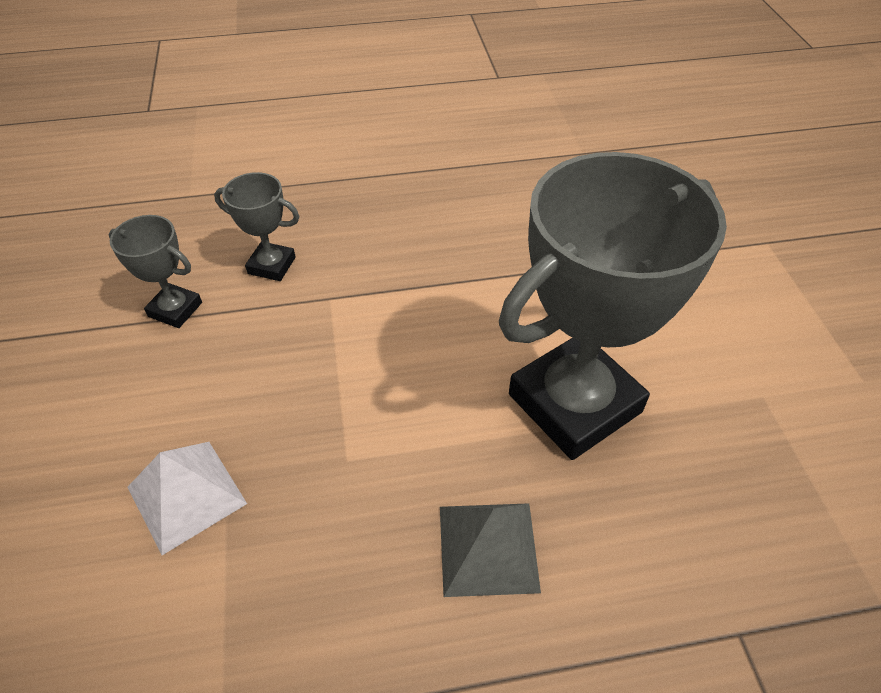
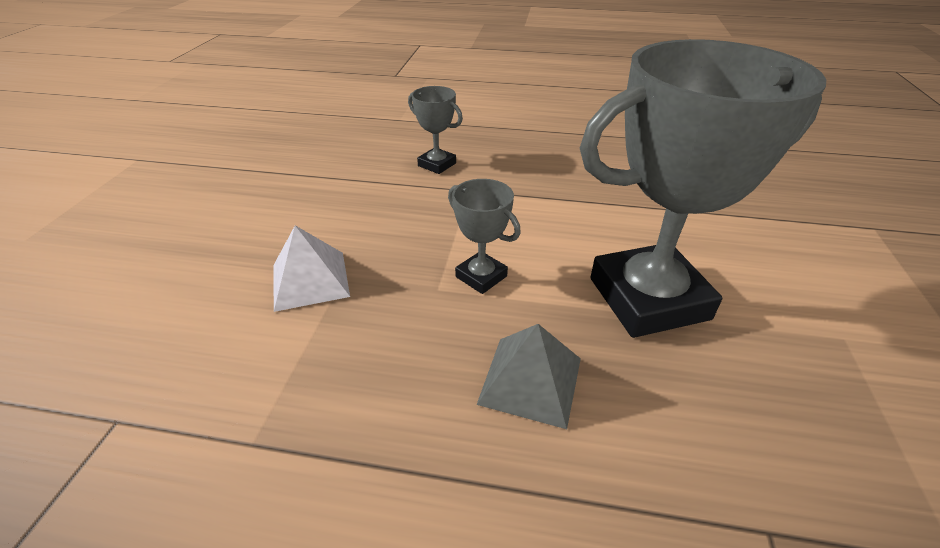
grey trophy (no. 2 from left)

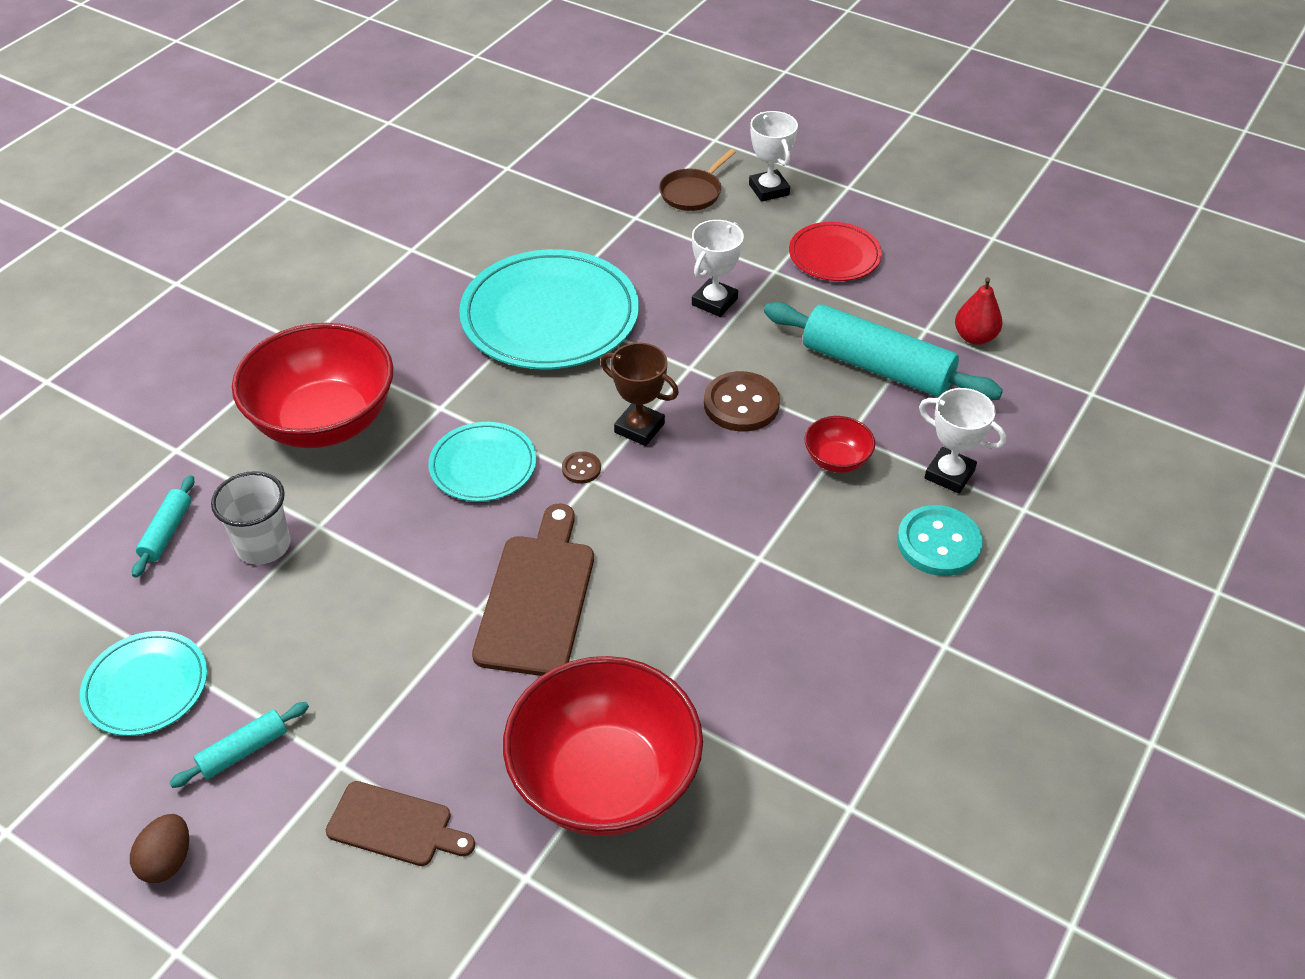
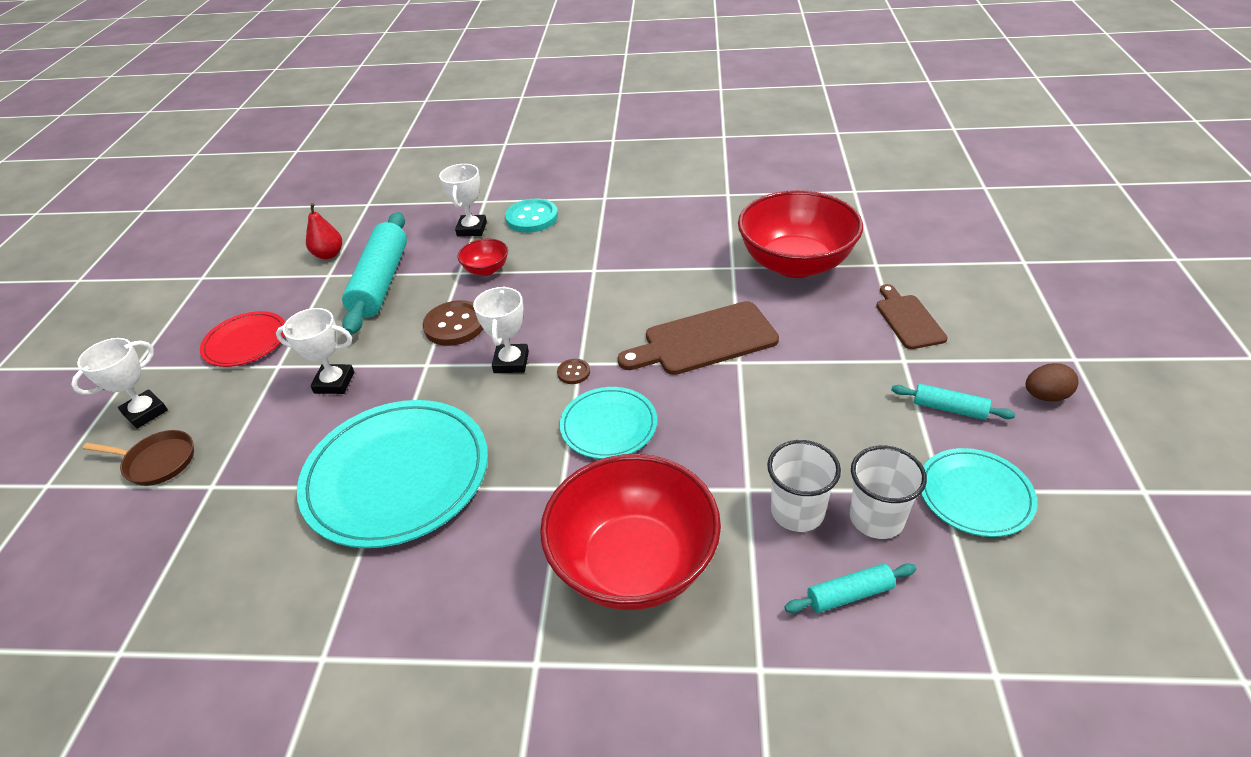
white cup (no. 2 from left); white trophy (no. 4 from left)

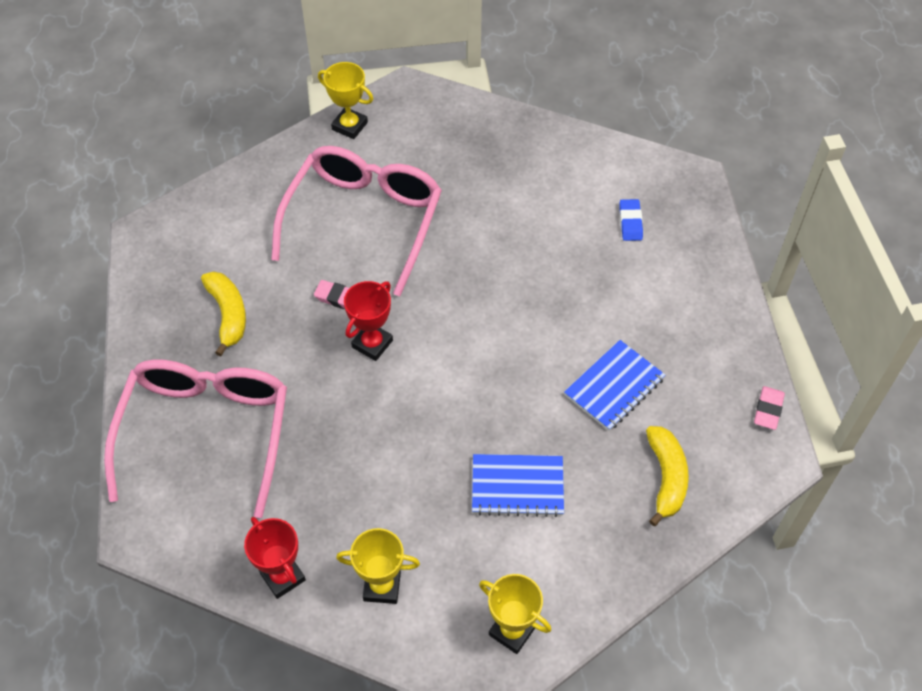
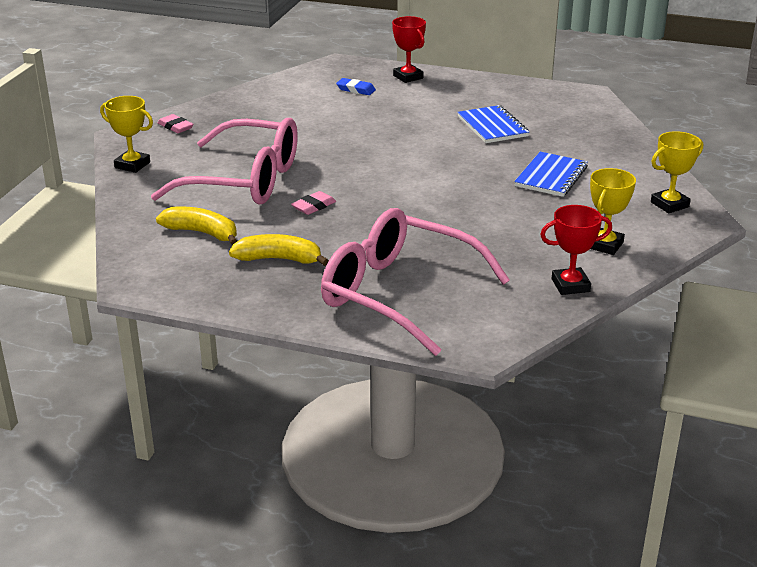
red trophy (no. 1 from left); yellow banana (no. 1 from left); pink eraser (no. 1 from left); pink glasses (no. 1 from left); yellow trophy (no. 1 from left)

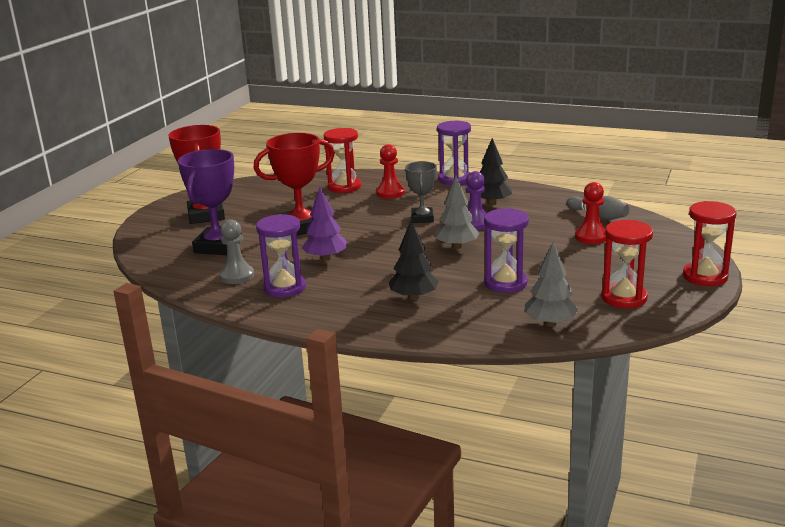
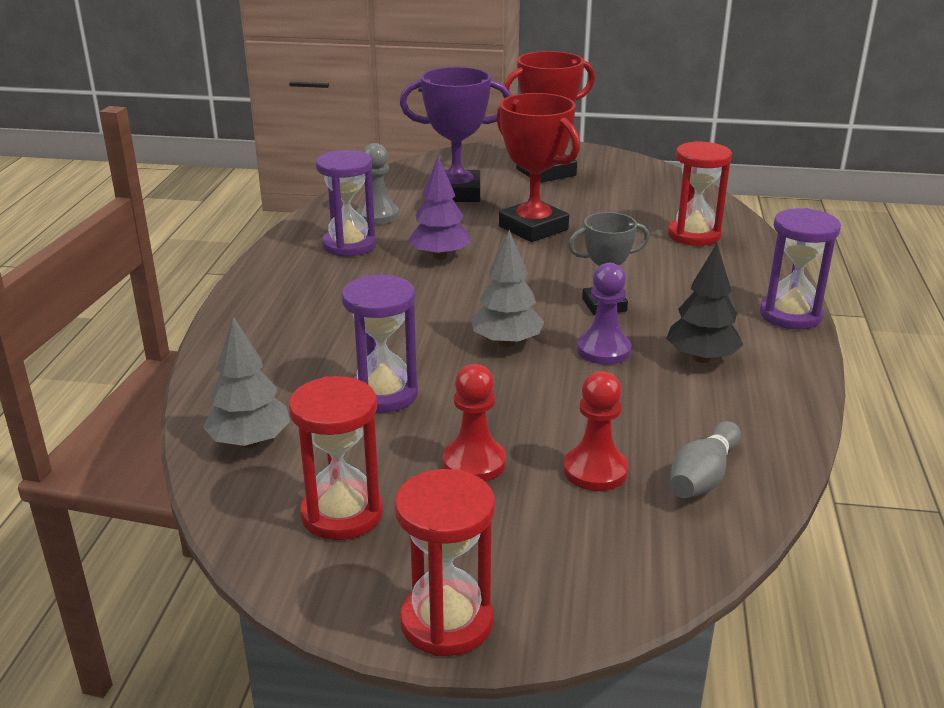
black tree (no. 1 from left in the first image); red pawn (no. 1 from left)

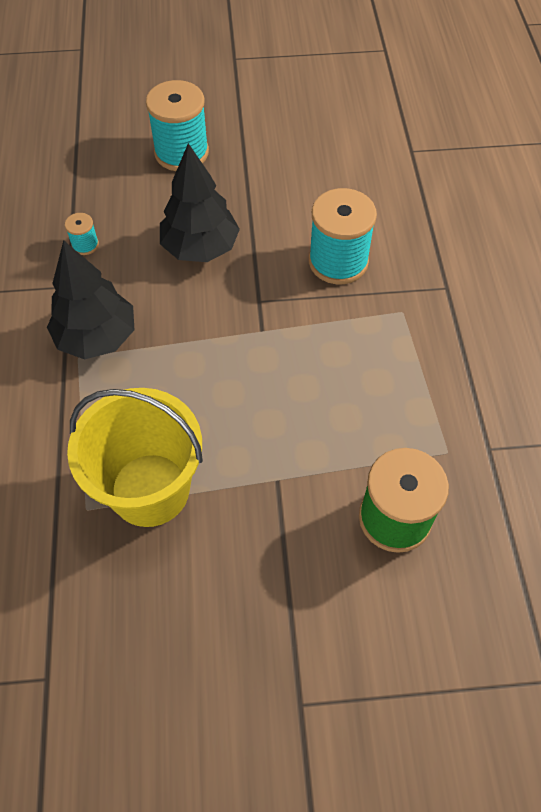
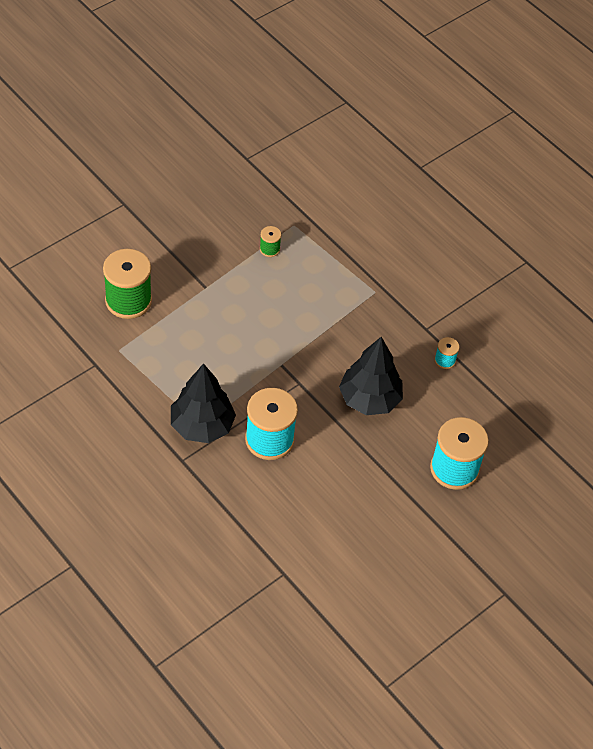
black tree (no. 1 from left); green spool (no. 2 from left)

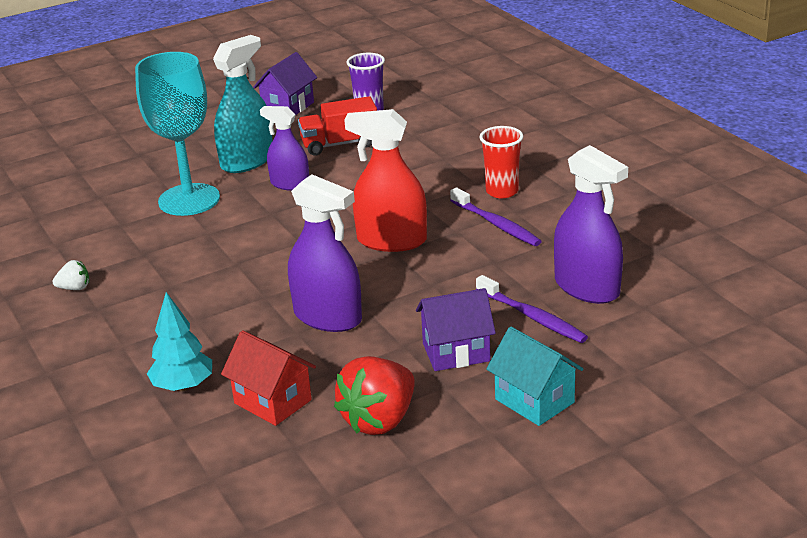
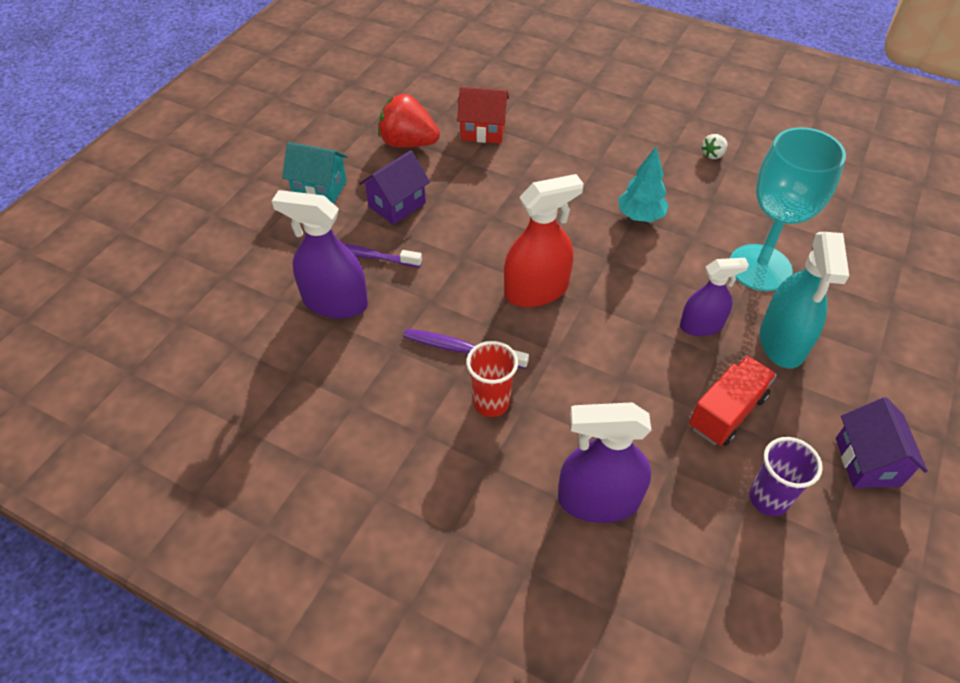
turquoise tree; purple spray bottle (no. 2 from left); red strawberry

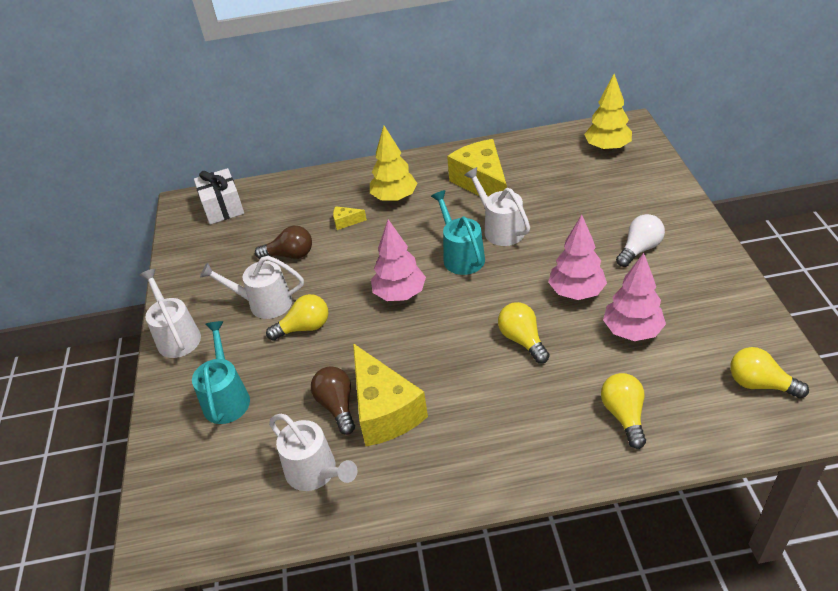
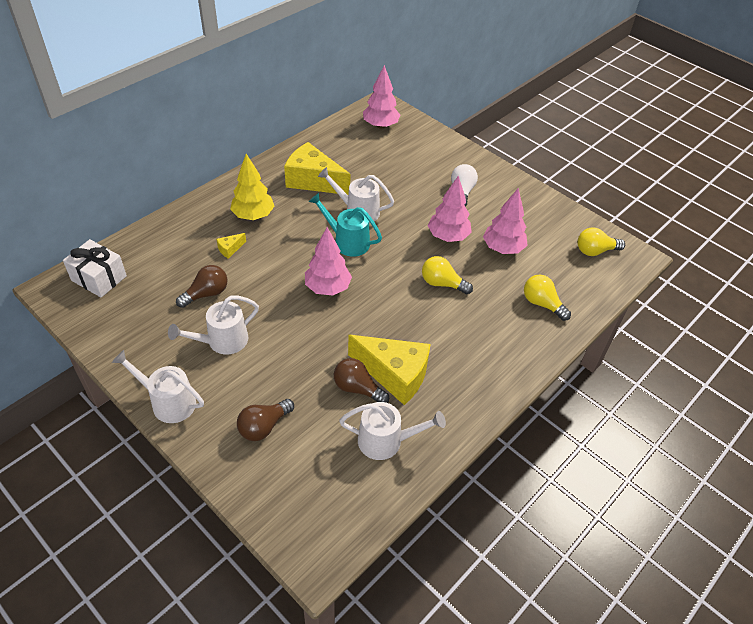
yellow light bulb (no. 1 from left in the first image); brown light bulb (no. 2 from left); pink tree (no. 2 from left)

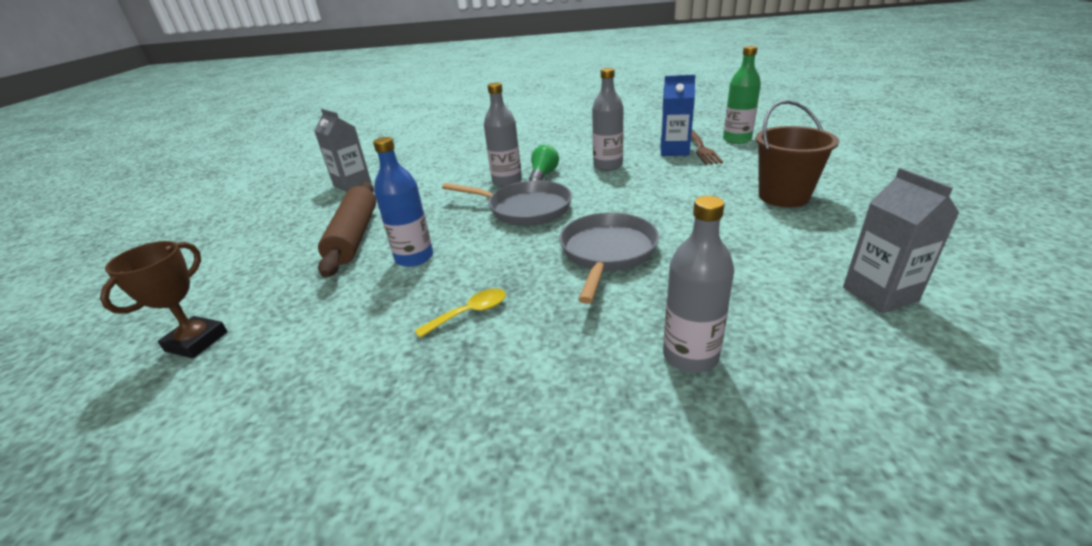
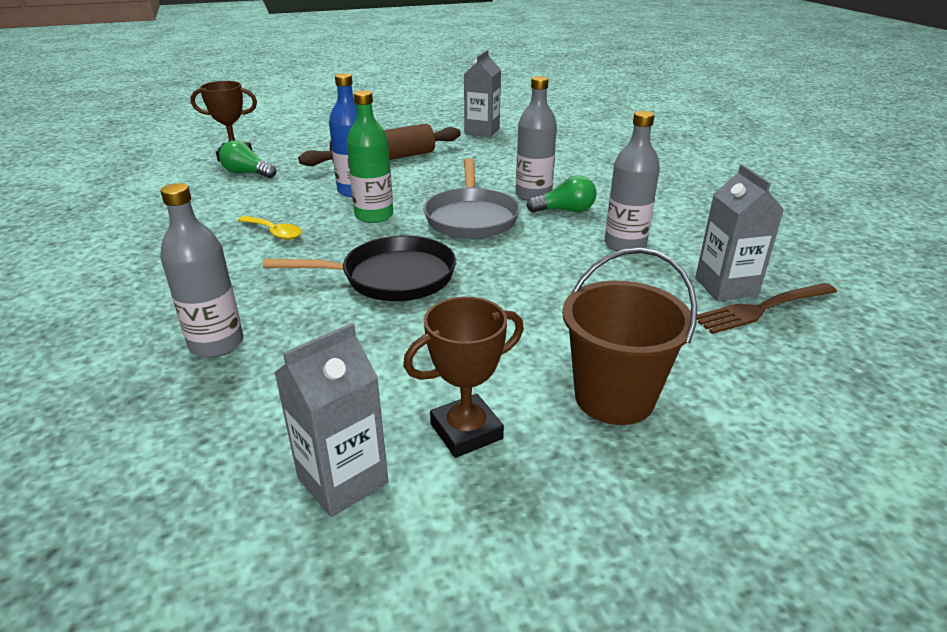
green light bulb (no. 1 from left); brown trophy (no. 2 from left); green bottle; black pan; grey carton (no. 3 from left)

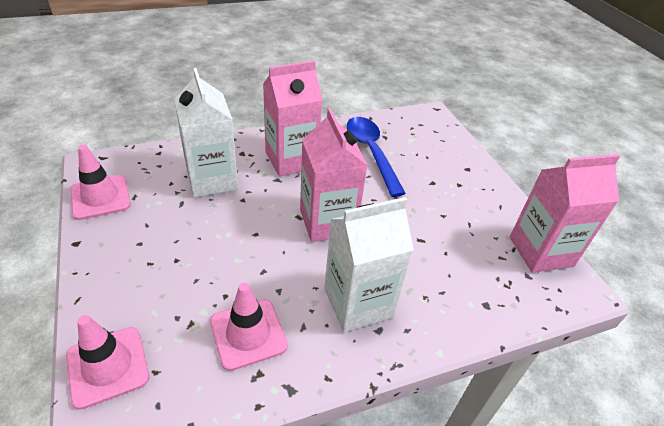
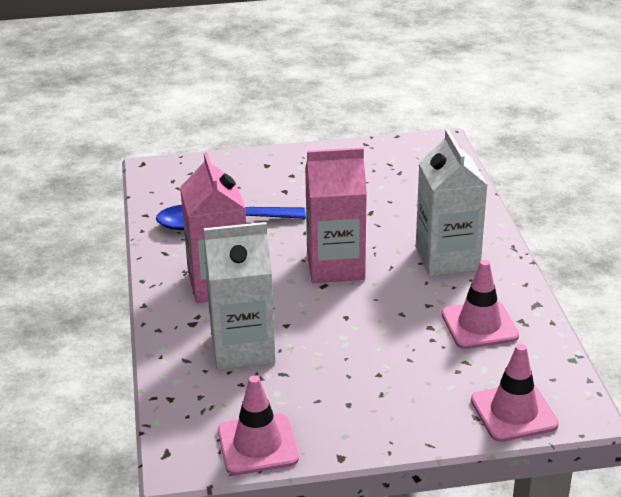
pink carton (no. 3 from left in the first image)

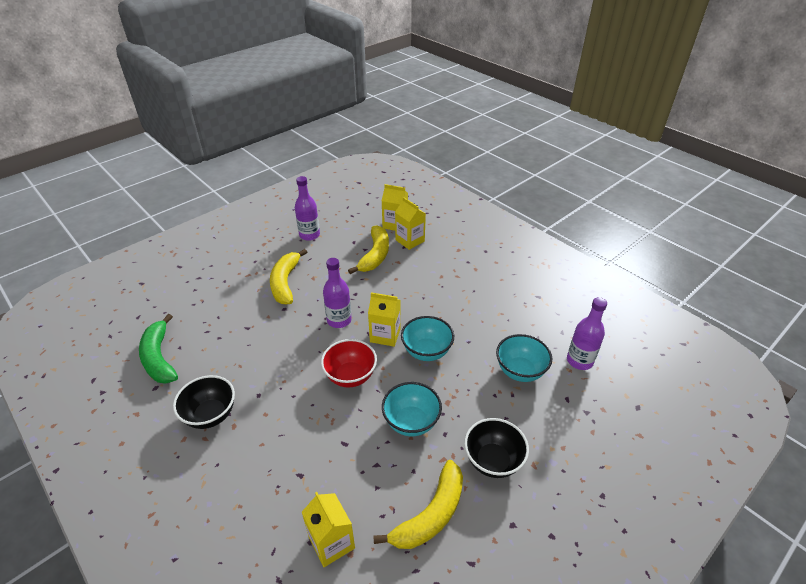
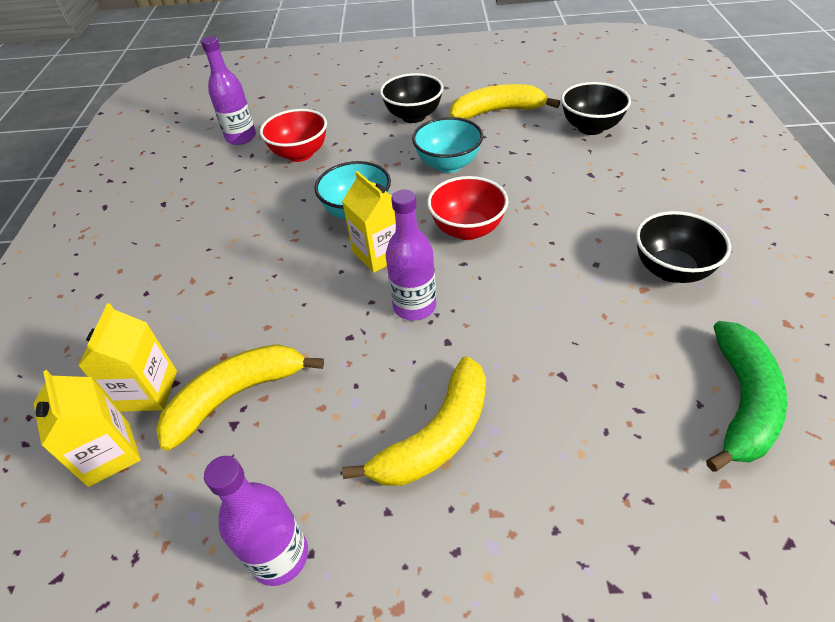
black bowl (no. 2 from left); red bowl (no. 1 from left)

